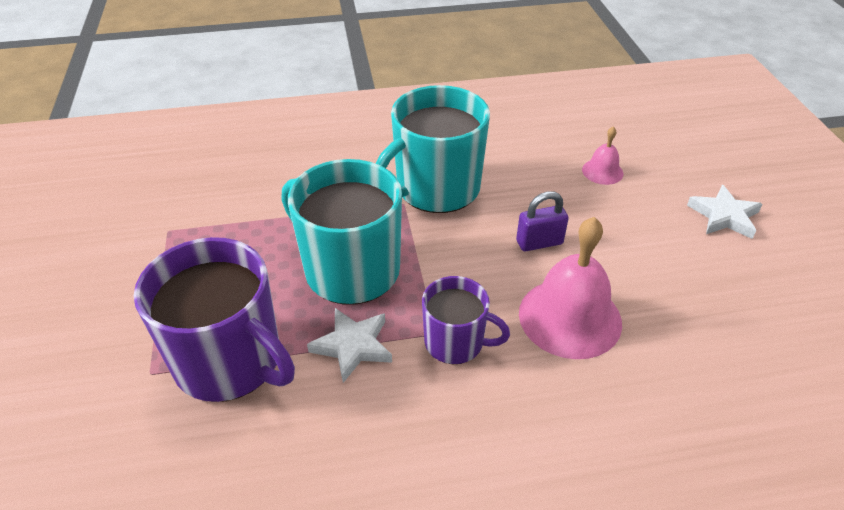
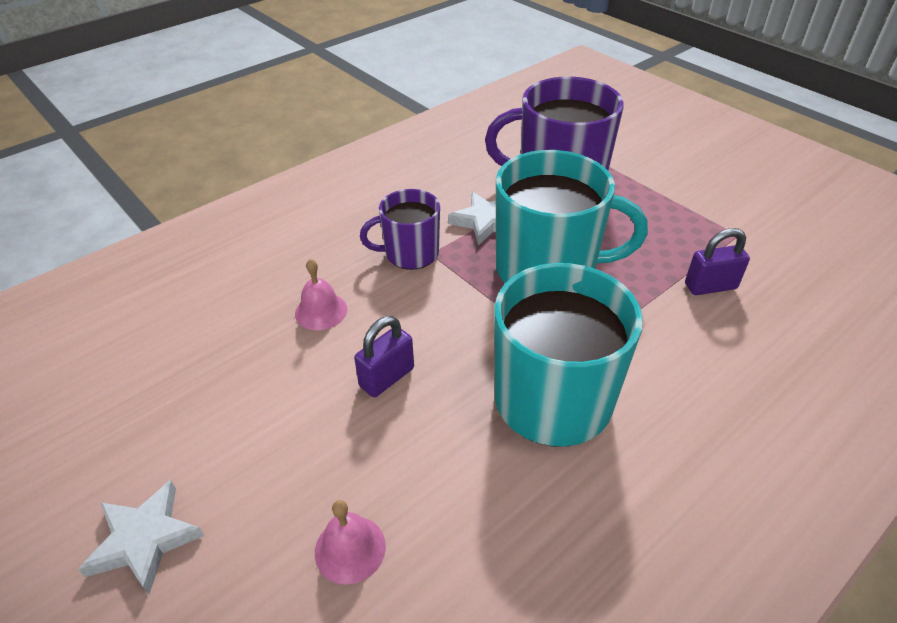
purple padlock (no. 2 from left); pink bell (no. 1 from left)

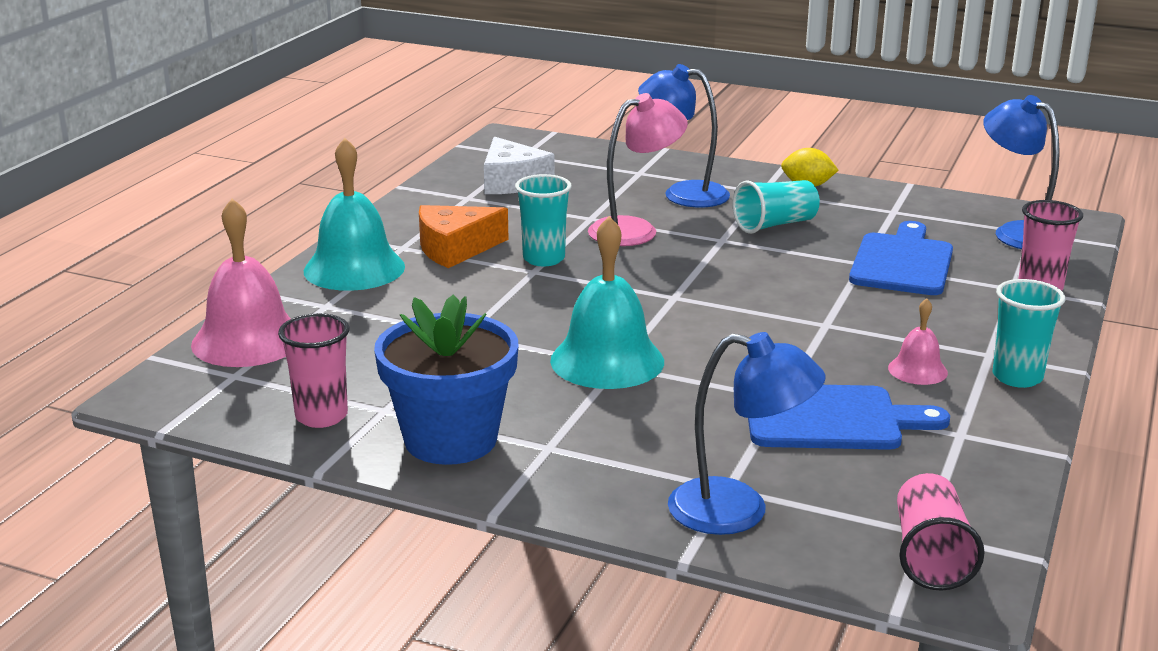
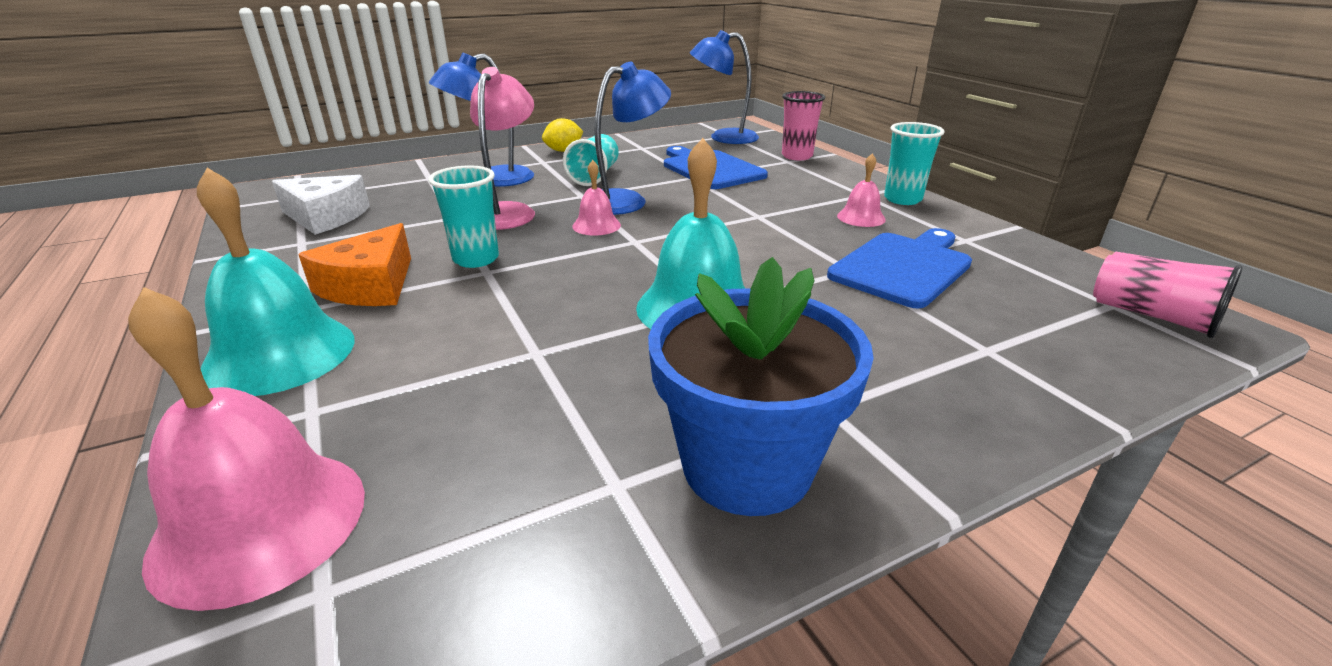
pink cup (no. 1 from left in the first image); pink bell (no. 2 from left); blue lamp (no. 2 from left)

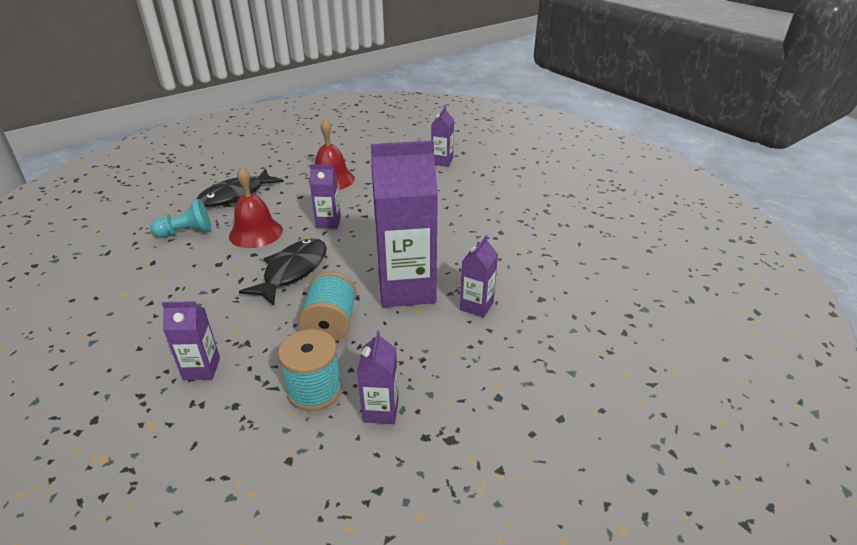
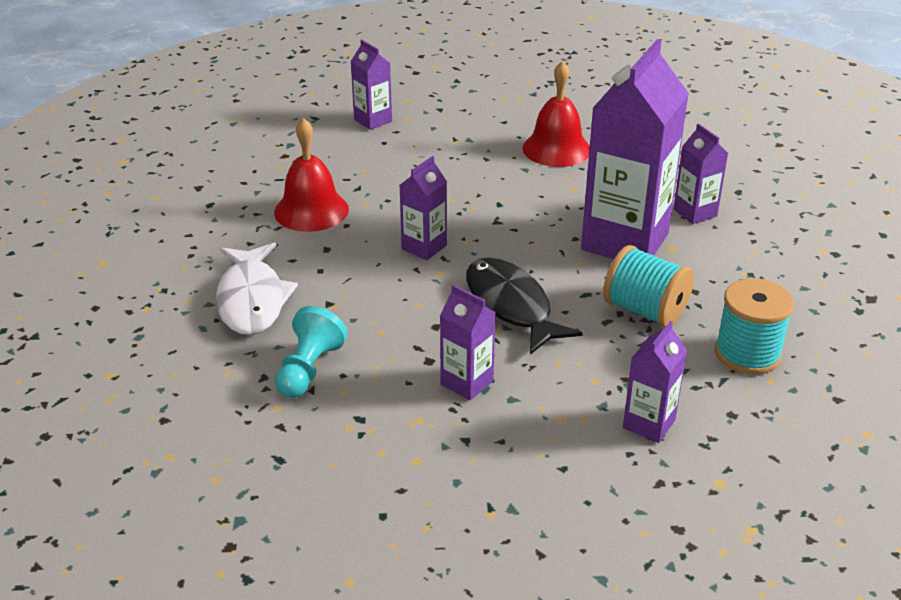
red bell (no. 2 from left); purple carton (no. 3 from left); white fish

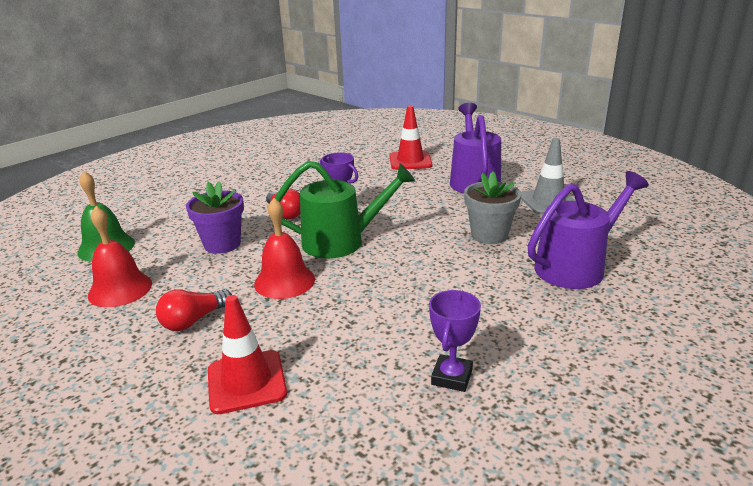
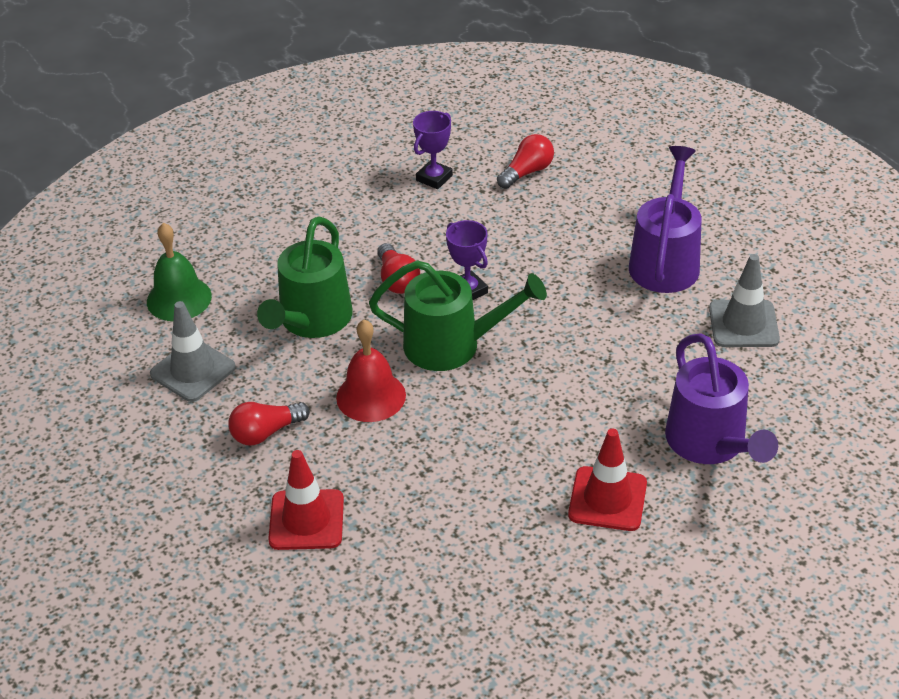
grey flower pot; red light bulb (no. 3 from left); red traffic cone (no. 2 from left); purple trophy (no. 1 from left); grey traffic cone (no. 1 from left); green watering can (no. 1 from left); purple watering can (no. 2 from left)

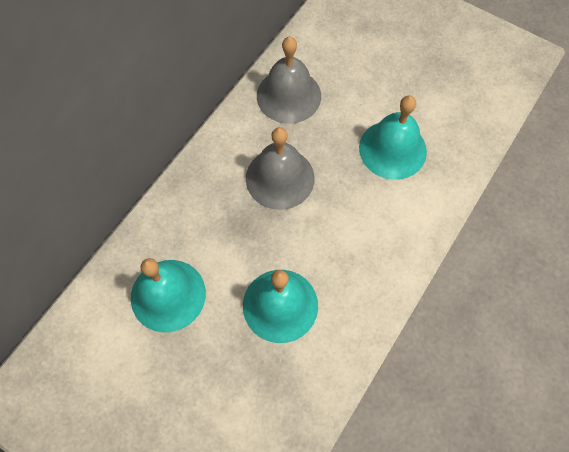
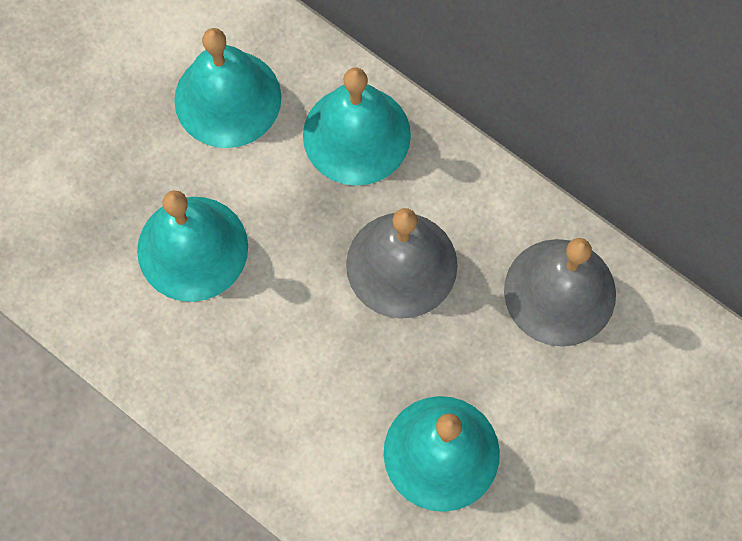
turquoise bell (no. 3 from left)

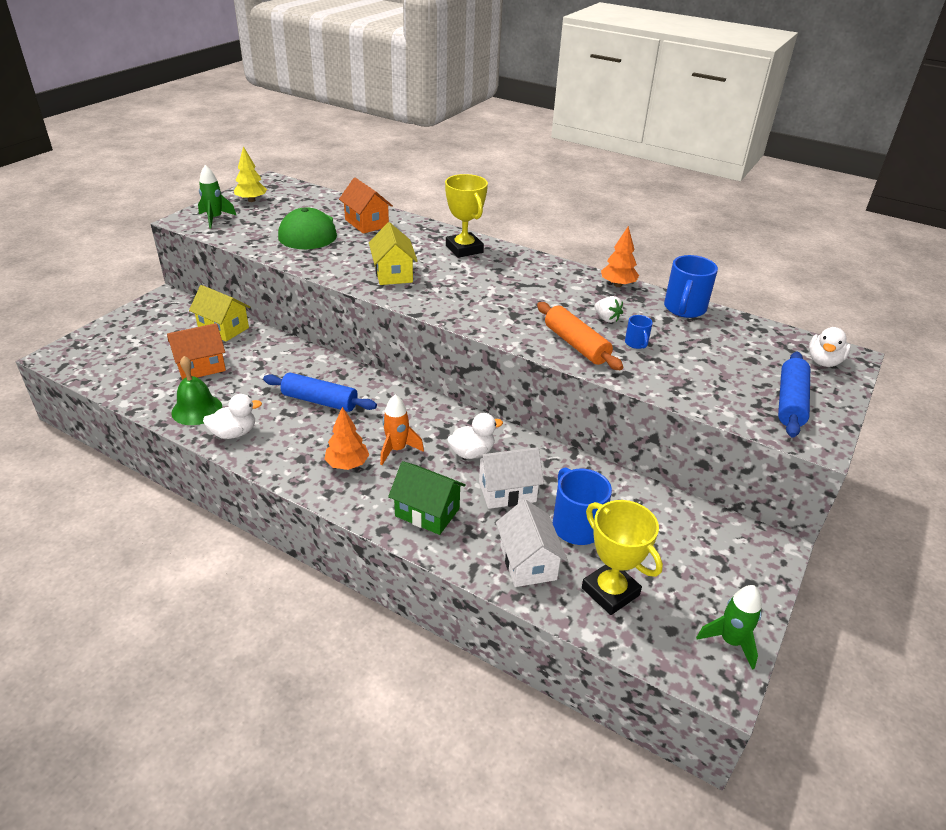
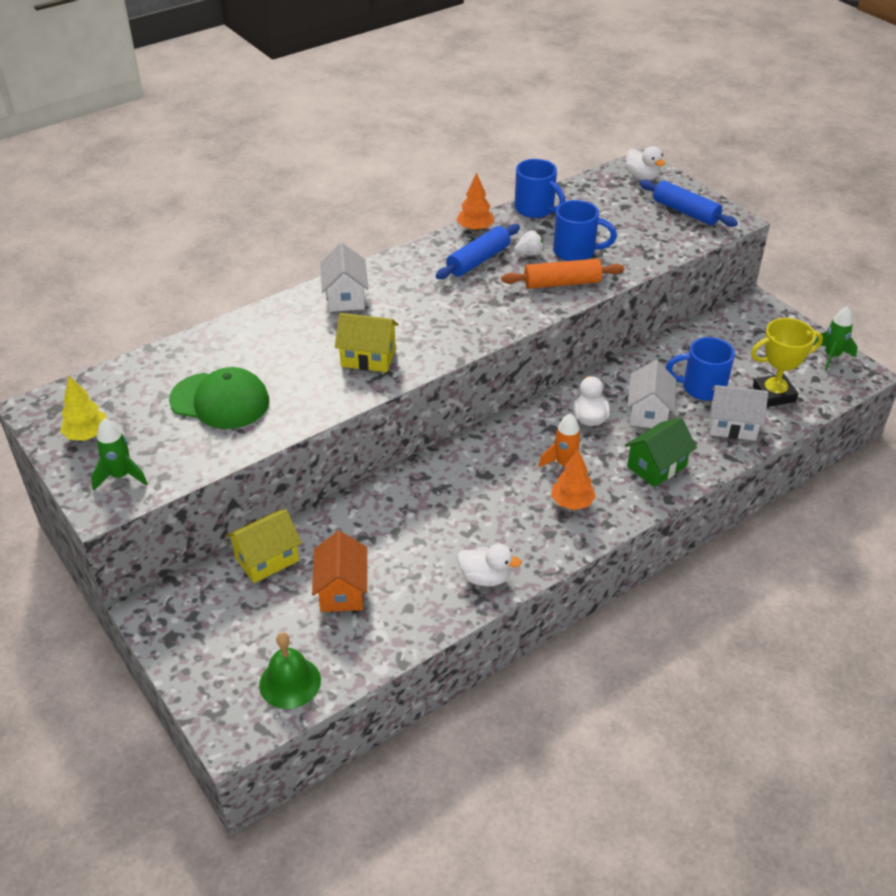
orange house (no. 2 from left in the first image); green bell; blue rolling pin (no. 1 from left); white house (no. 1 from left); white duck (no. 1 from left); blue mug (no. 2 from left)

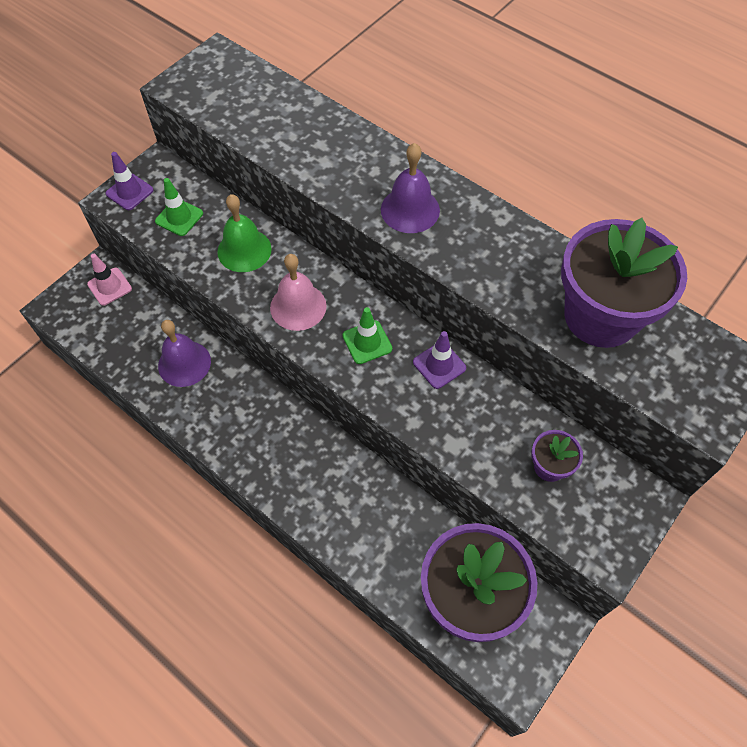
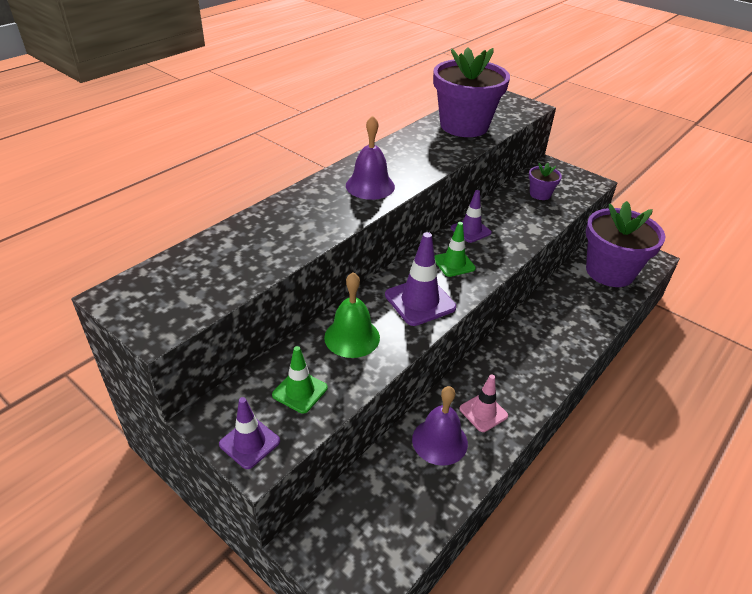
pink traffic cone; purple traffic cone (no. 2 from left)

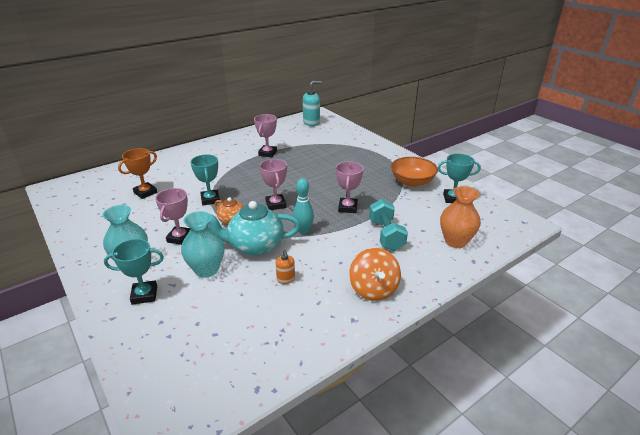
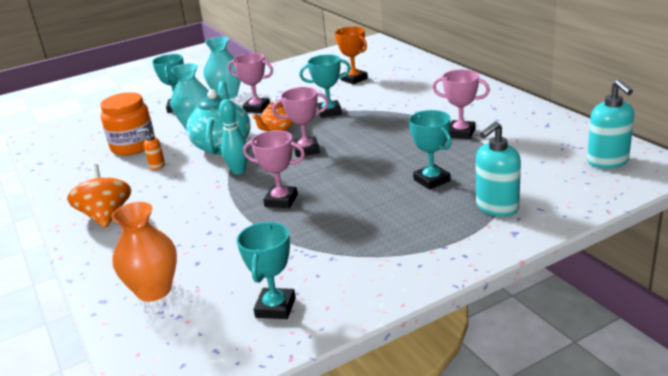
turquoise dumbbell; orange bowl; orange jar; turquoise trophy (no. 4 from left); turquoise soap dispenser (no. 1 from left); orange spinning top

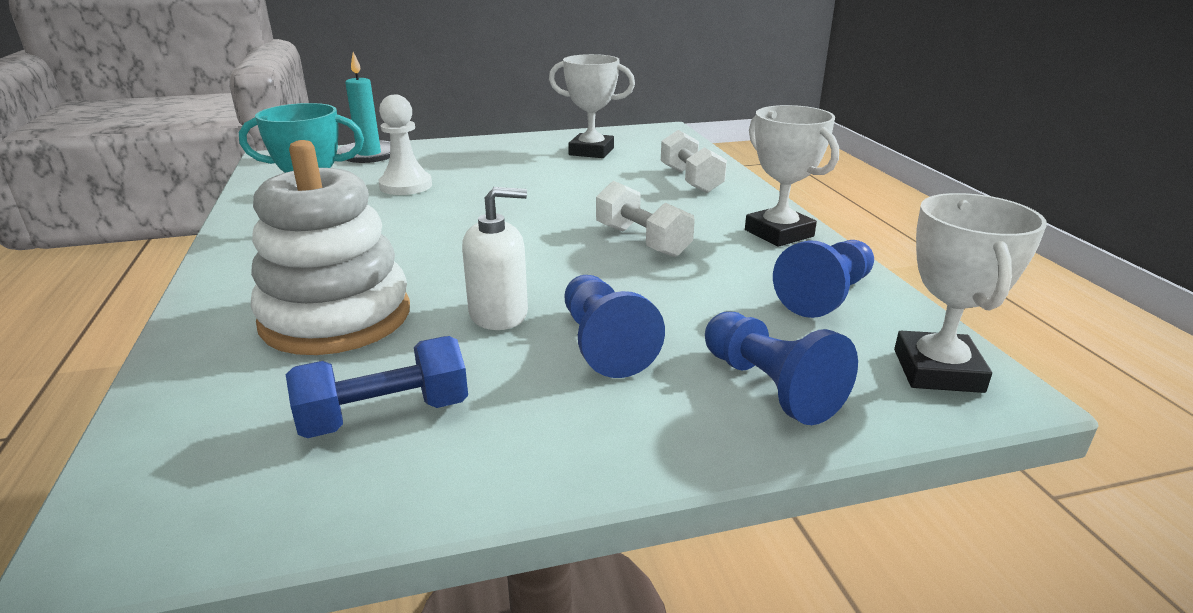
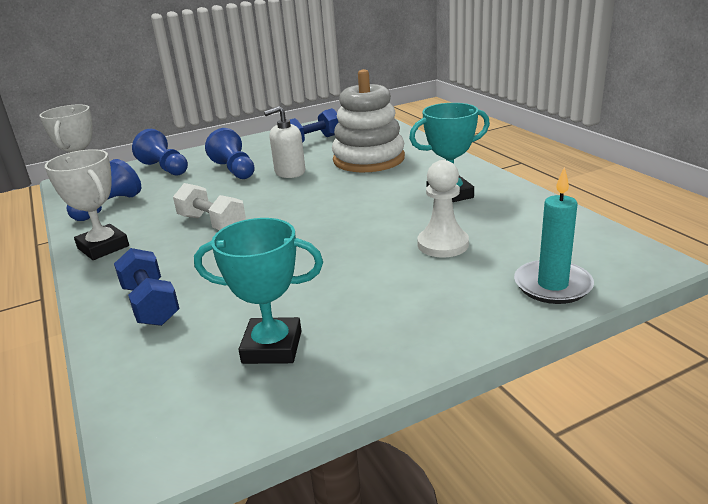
turquoise trophy (no. 1 from left); blue dumbbell (no. 1 from left)

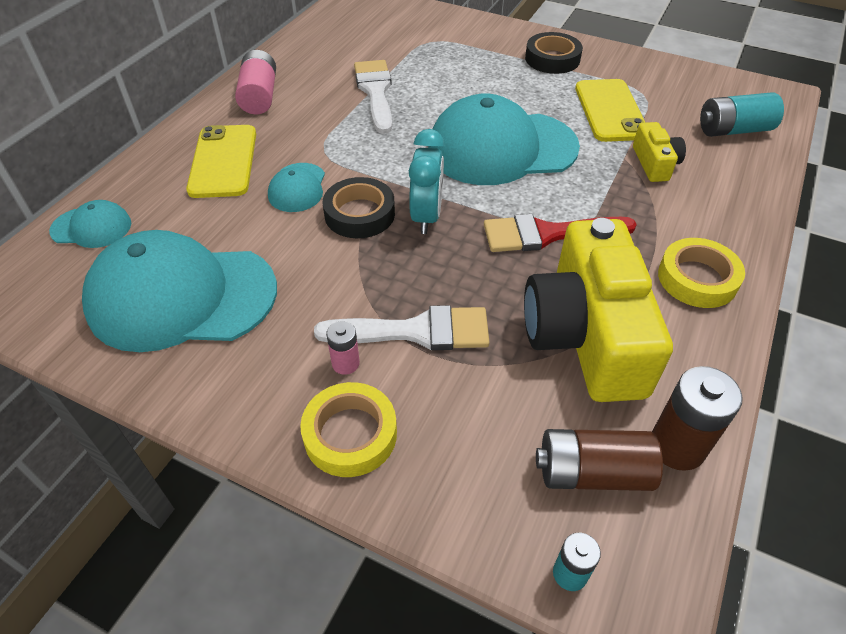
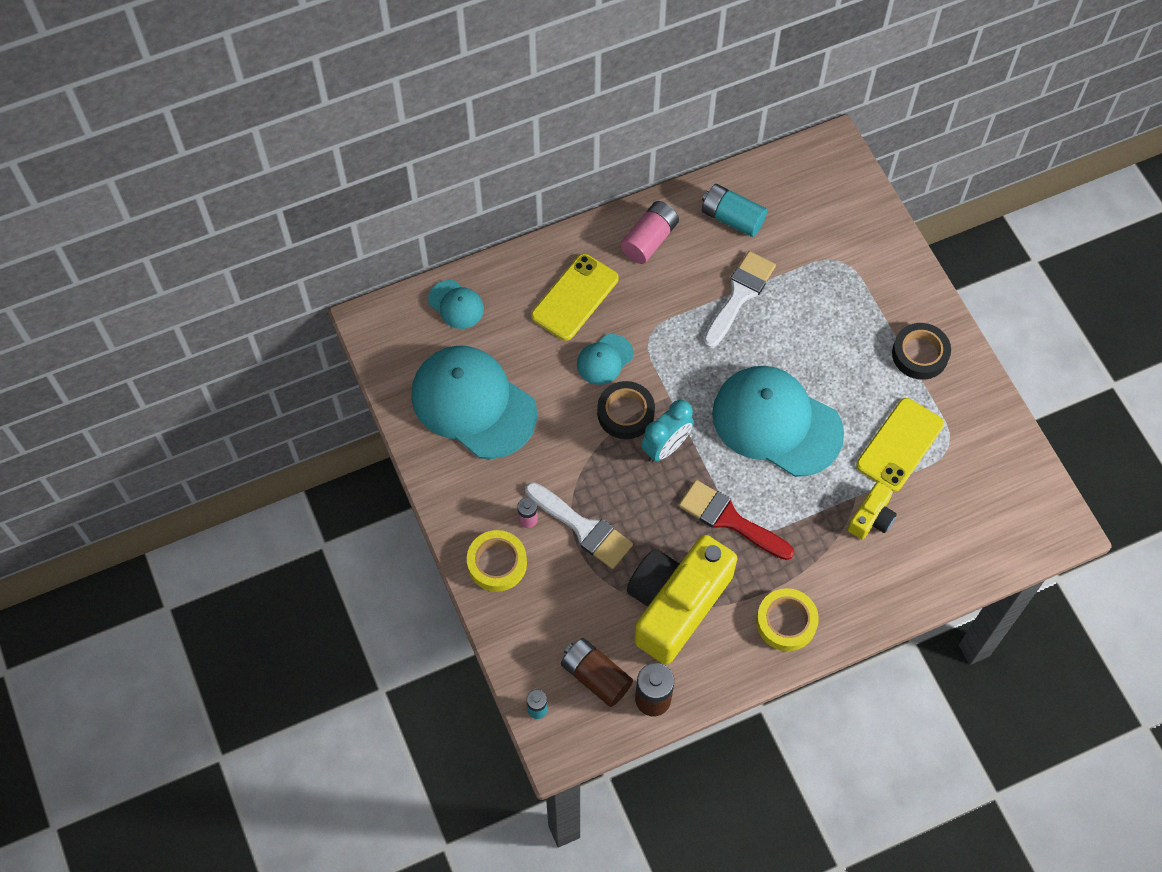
turquoise battery (no. 2 from left)

